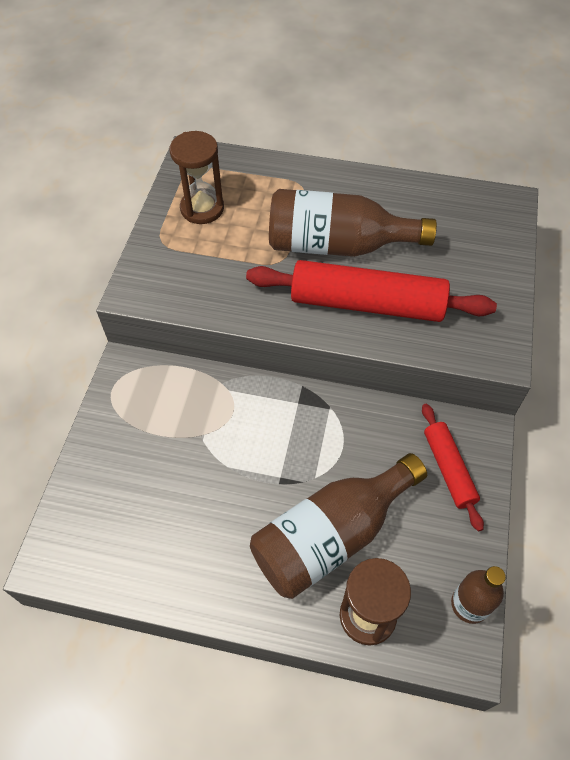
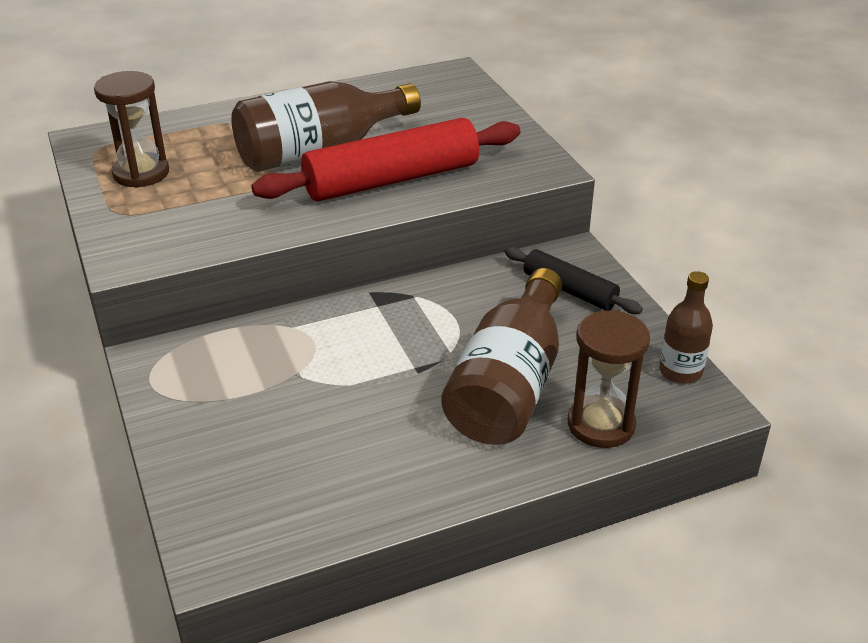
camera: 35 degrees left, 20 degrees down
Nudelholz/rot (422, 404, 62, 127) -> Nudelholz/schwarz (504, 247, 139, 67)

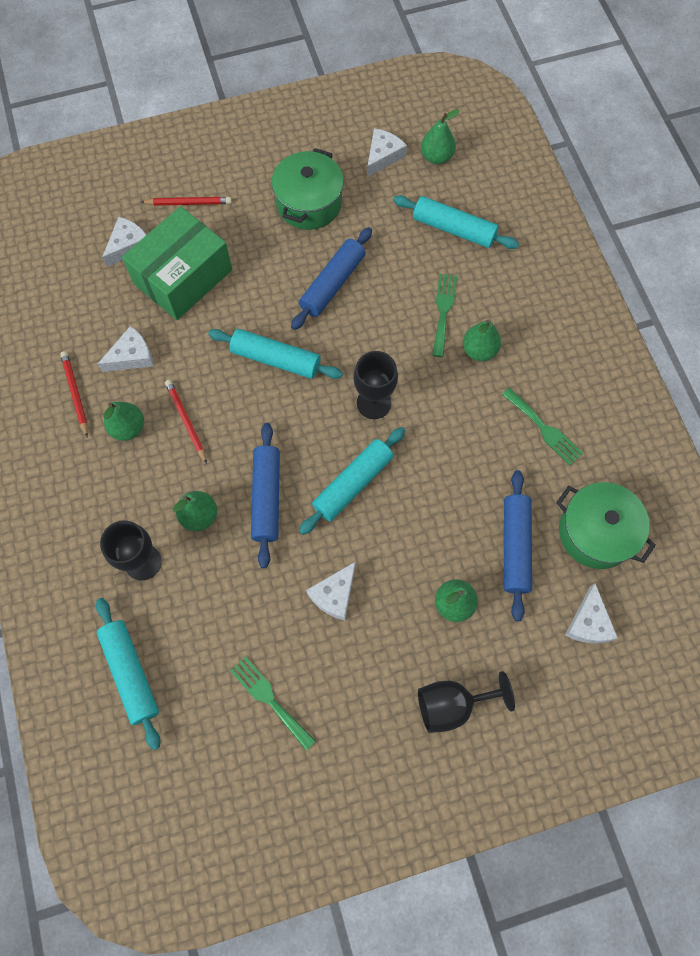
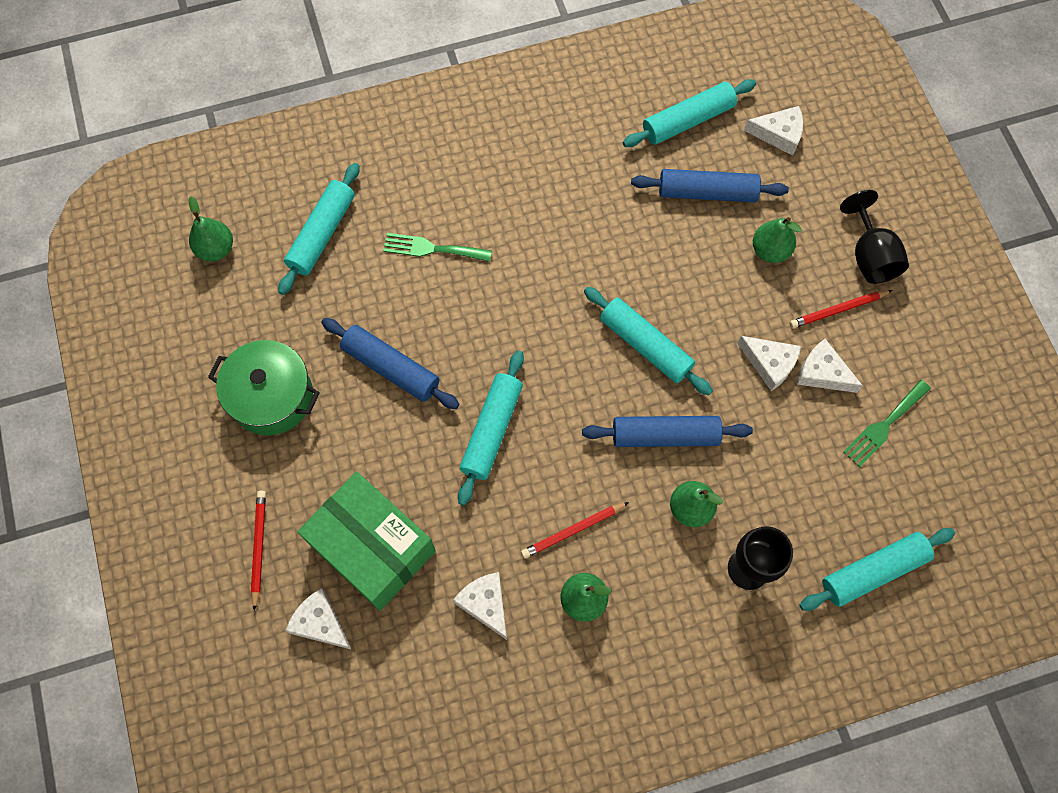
camera: 90 degrees left, 0 degrees up
Bleistift/rot (60, 351, 28, 86) -> Bleistift/rot (790, 290, 102, 39), moved
Kelch/schwarz (353, 351, 45, 68) -> none
Käse/weiß (367, 128, 40, 49) -> Käse/weiß (797, 339, 66, 54), moved
Birne/grün (463, 320, 38, 41) -> none
Gabel/grün (502, 388, 81, 77) -> none
Kochtopf/grün (556, 482, 100, 87) -> Nudelholz/türkis (623, 79, 133, 68)

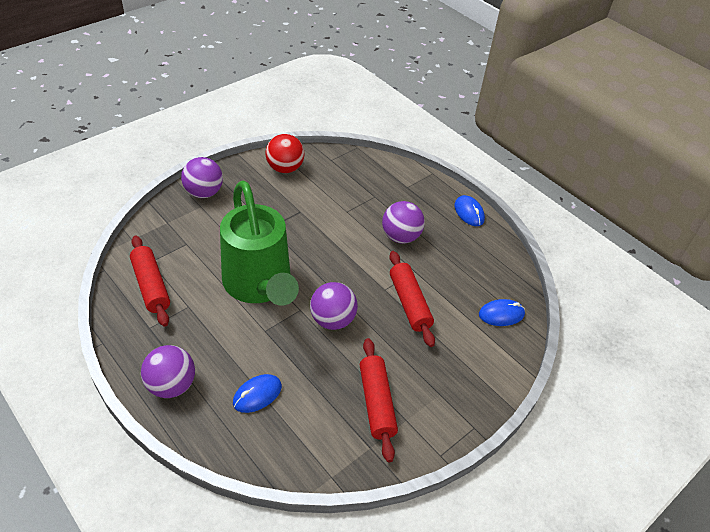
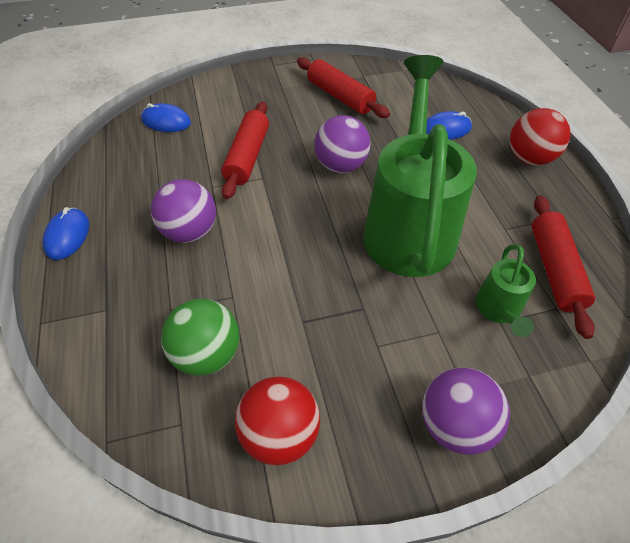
camera: 150 degrees left, 5 degrees up
Ball/lila (141, 345, 54, 53) -> Ball/rot (510, 108, 61, 57)
Nudelholz/rot (359, 338, 39, 124) -> Nudelholz/rot (297, 57, 93, 61), 60 degrees counterclockwise
none -> Ball/grün (161, 299, 78, 77)
none -> Gießkanne/grün (475, 244, 61, 93)

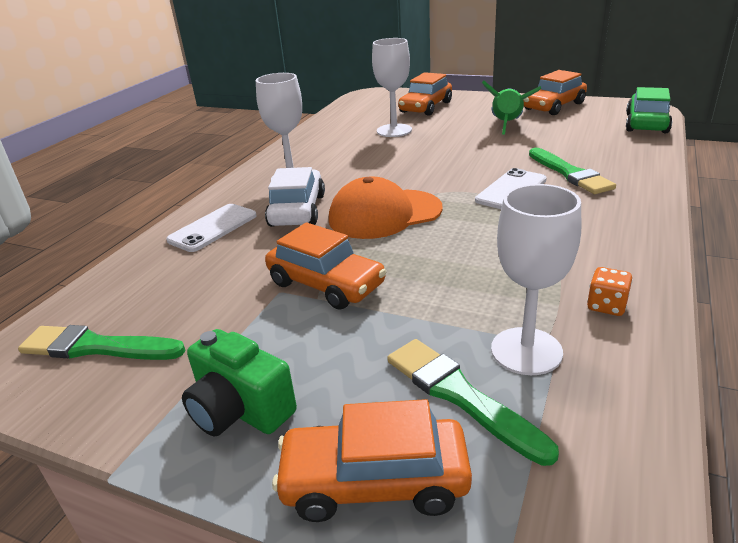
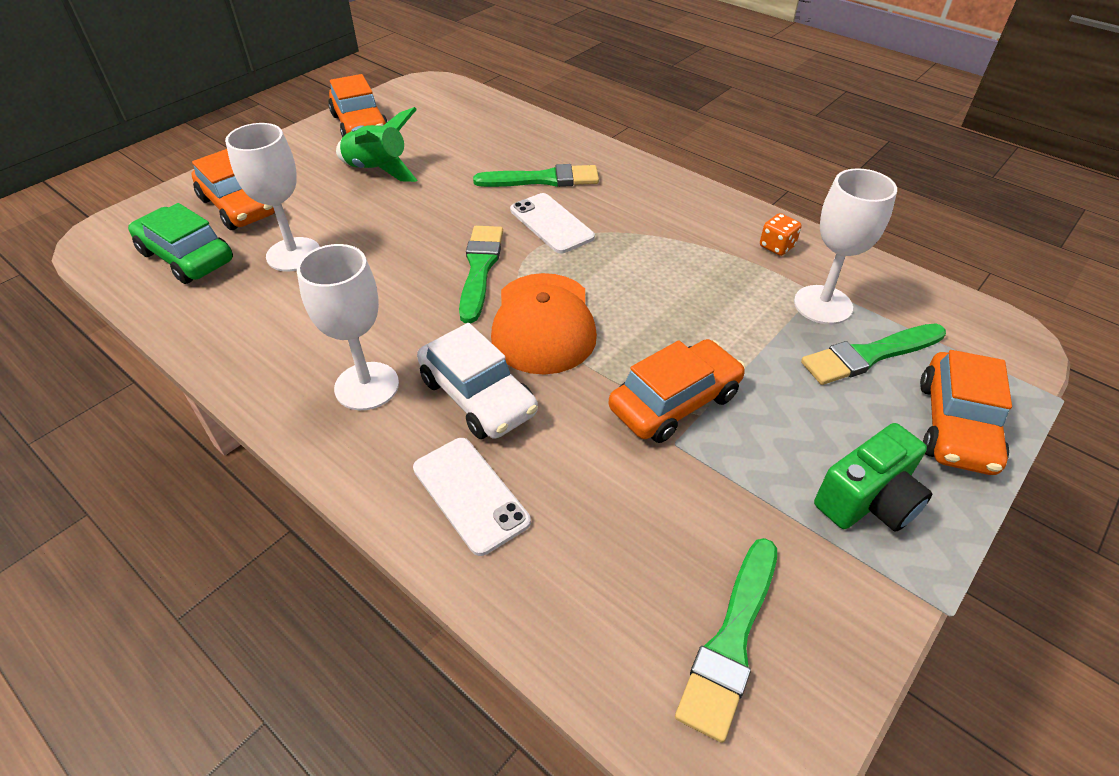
camera: 75 degrees left, 15 degrees up
Auto/weiß (265, 167, 60, 60) -> Auto/weiß (417, 323, 121, 116), 150 degrees counterclockwise
Auto/grün (626, 87, 47, 46) -> Auto/grün (128, 203, 105, 81), moved
none -> Pinsel/grün (459, 226, 44, 97)

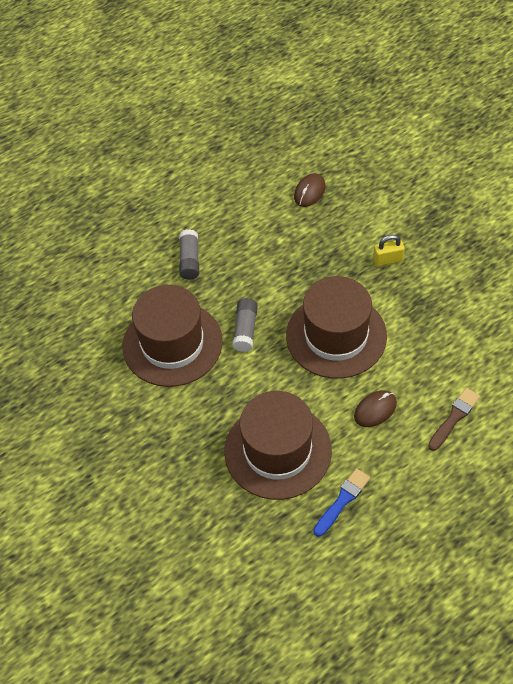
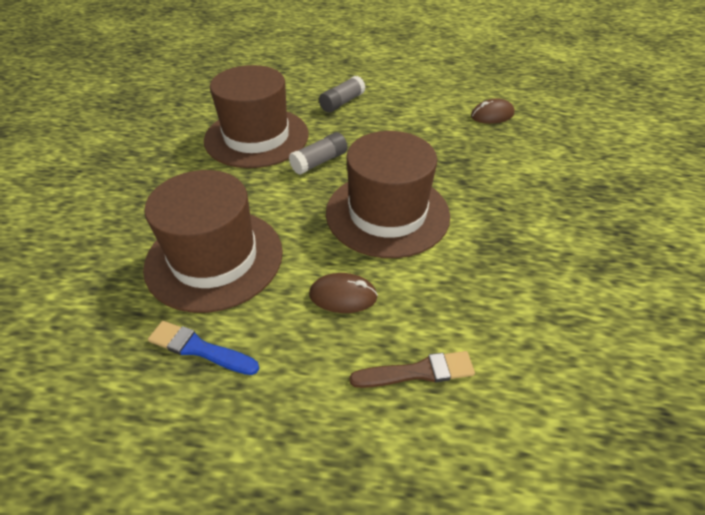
camera: 40 degrees right, 10 degrees down
Pinsel/blau (313, 468, 57, 69) -> Pinsel/blau (148, 321, 111, 54), 150 degrees counterclockwise
Vorhängeschloss/gelb (373, 235, 32, 31) -> none

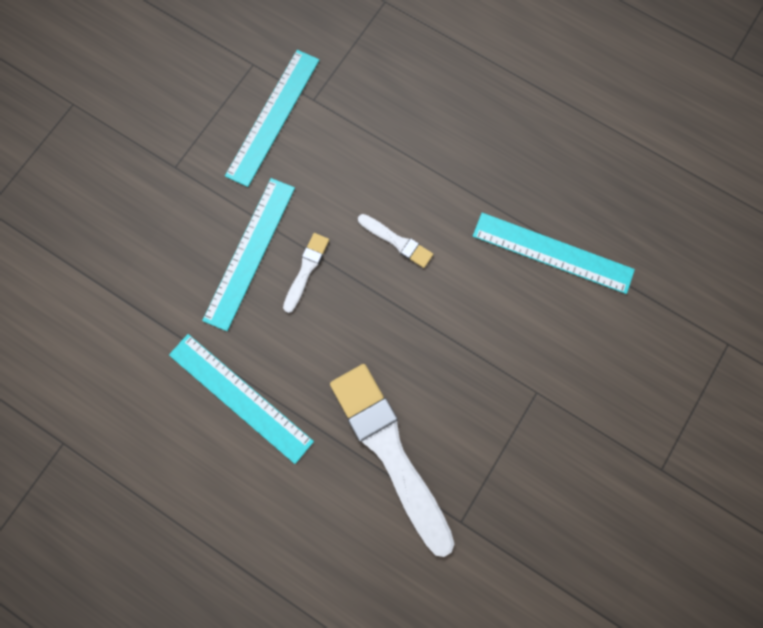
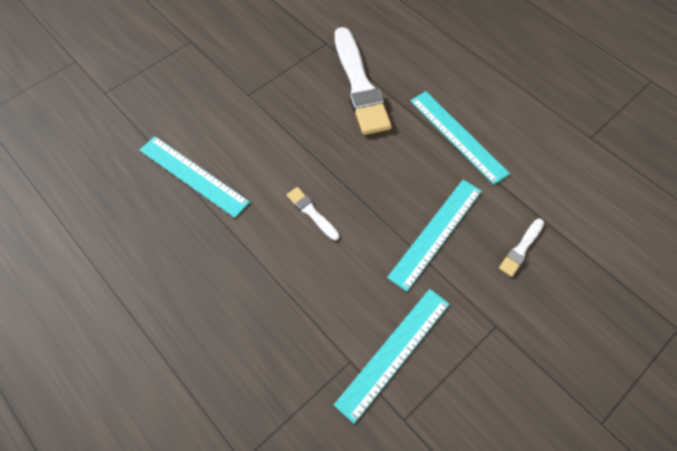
camera: 165 degrees left, 15 degrees down
Pinsel/weiß (283, 233, 46, 80) -> Pinsel/weiß (499, 219, 45, 58), moved

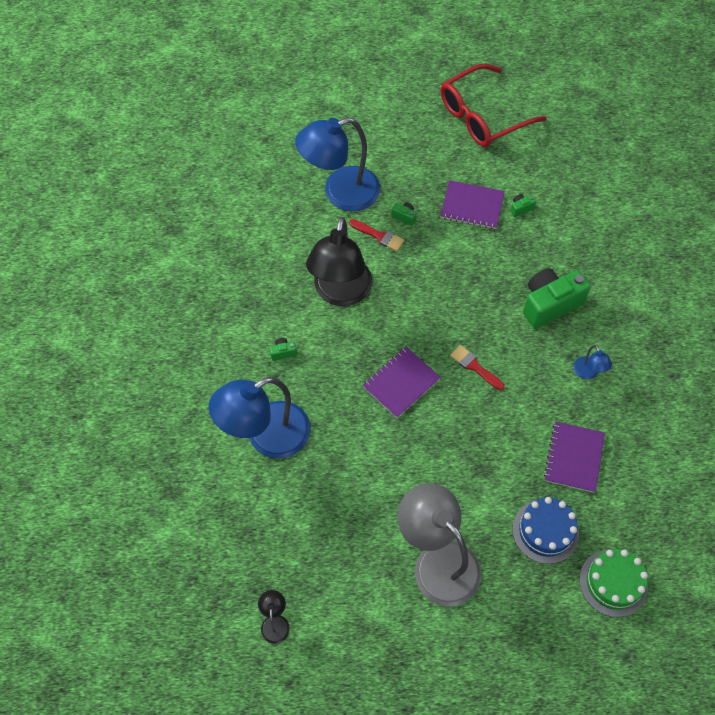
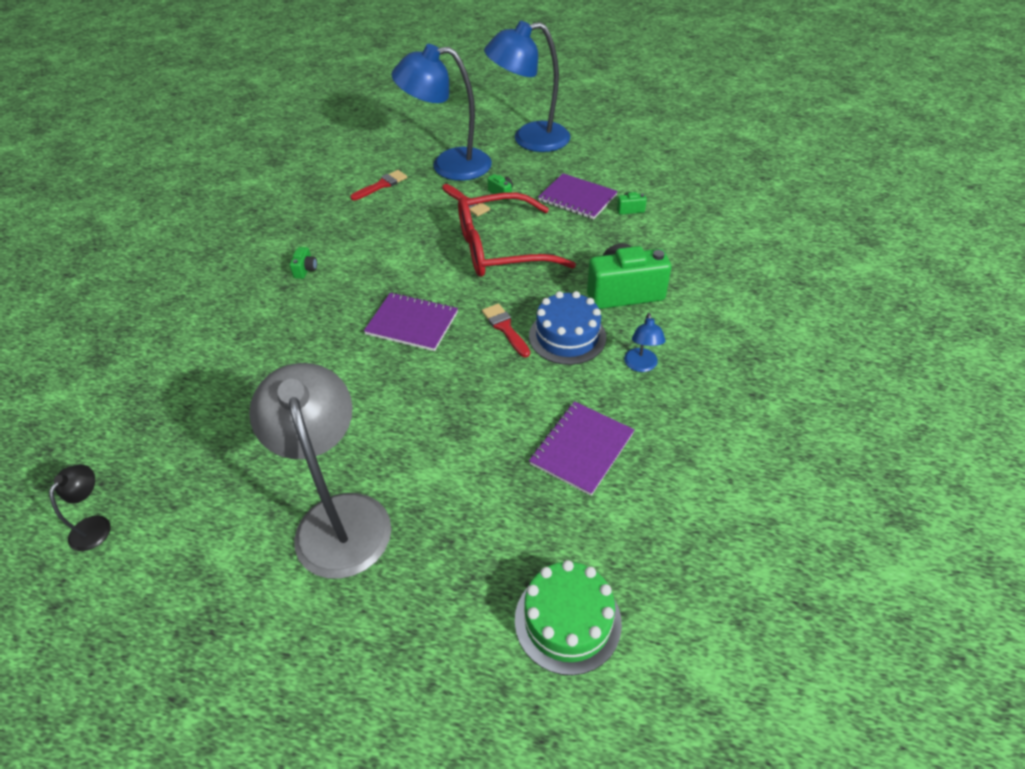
camera: 20 degrees right, 15 degrees down
Lampe/blau (209, 377, 102, 82) -> Lampe/blau (484, 21, 87, 131), moved
Kamera/grün (270, 338, 27, 23) -> Kamera/grün (290, 247, 27, 32), 90 degrees clockwise
Lampe/schwarz (306, 217, 66, 89) -> none
Notizbuch/lila (362, 347, 79, 71) -> Notizbuch/lila (364, 293, 94, 58), 45 degrees clockwise
Brille/rot (441, 63, 106, 84) -> Brille/rot (458, 192, 118, 85), moved
Kuchen/blau (513, 497, 66, 67) -> Kuchen/blau (529, 291, 77, 74), moved
none -> Pinsel/rot (350, 170, 57, 30)

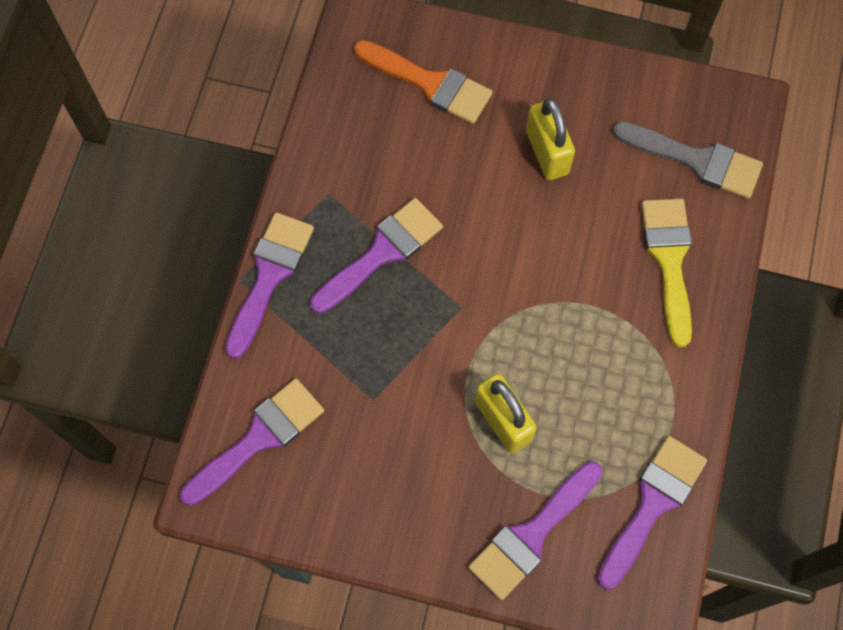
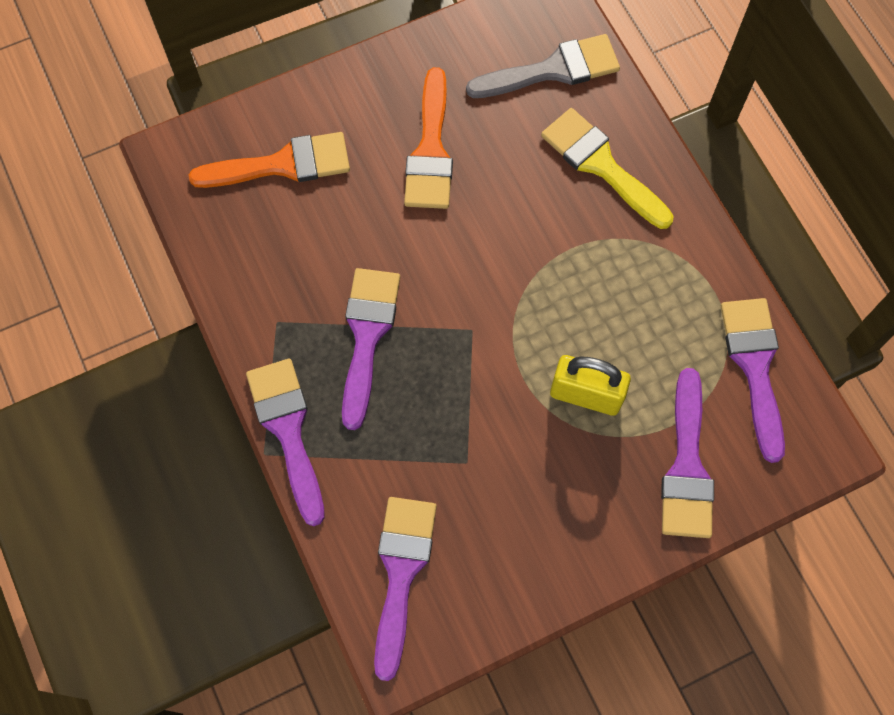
camera: 40 degrees left, 0 degrees up
Vorhängeschloss/gelb (526, 98, 49, 82) -> Pinsel/orange (404, 67, 49, 142)

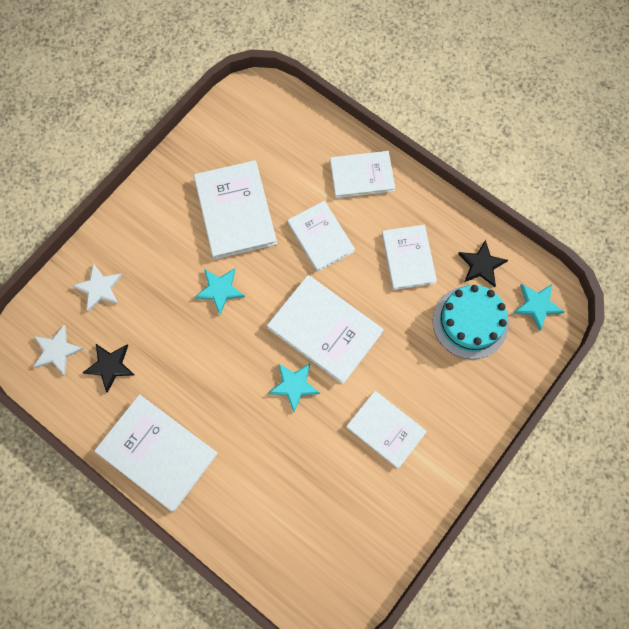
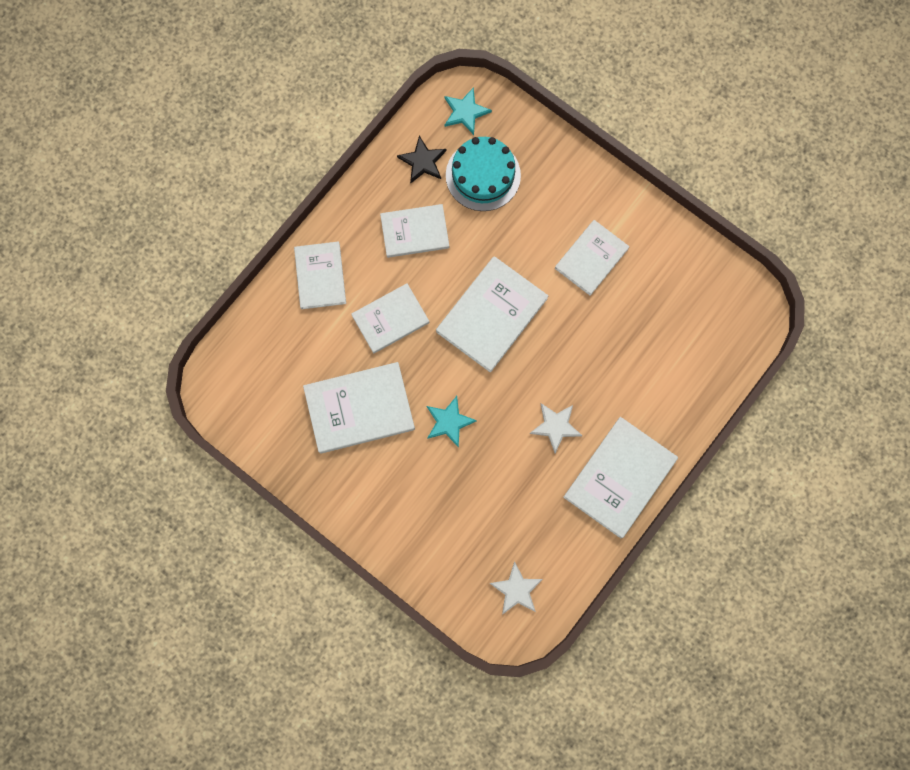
camera: 90 degrees left, 5 degrees up
Stern/weiß (72, 263, 50, 49) -> Stern/weiß (529, 403, 53, 50), moved
Stern/schwarz (82, 344, 52, 49) -> none
Stern/türkis (268, 363, 52, 49) -> none

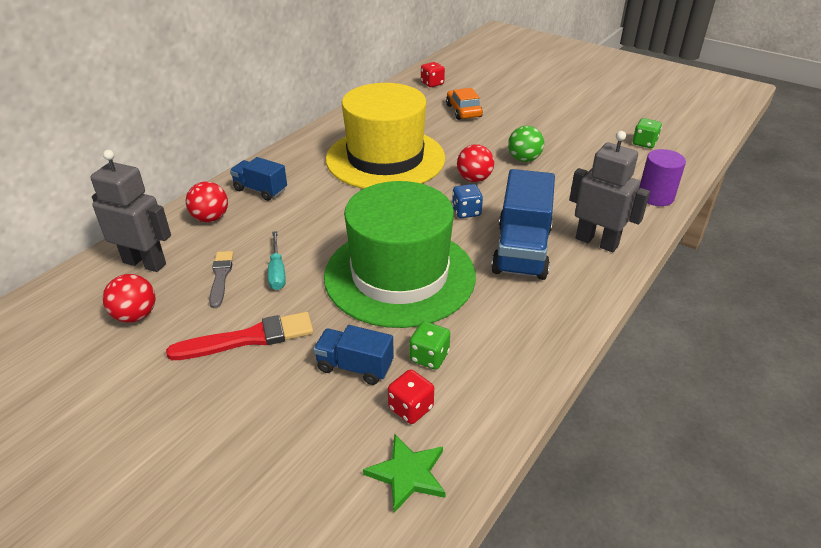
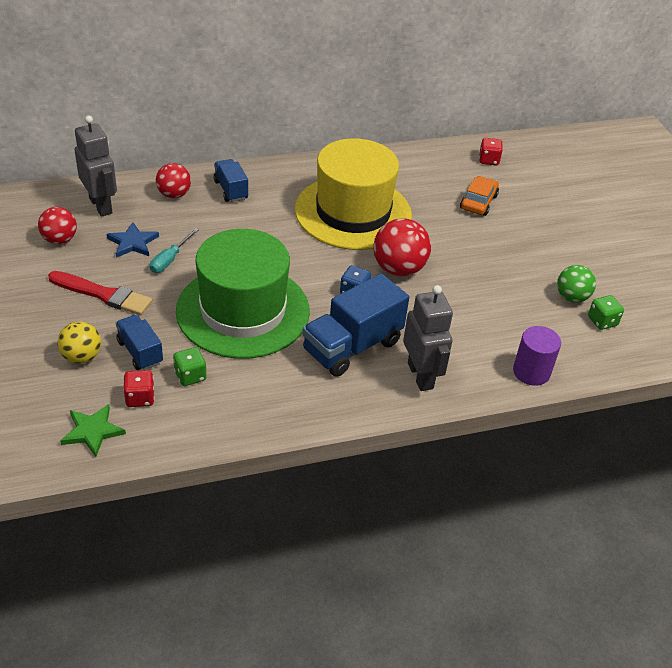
camera: 35 degrees right, 5 degrees up
Pinsel/grau (209, 251, 25, 57) -> Stern/blau (106, 222, 53, 36)
Ball/rot (457, 144, 37, 38) -> Ball/rot (373, 218, 58, 58), x1.54
Ball/grün (508, 126, 36, 36) -> Ball/grün (557, 265, 39, 38), moved
none -> Ball/gelb (57, 321, 44, 43)

